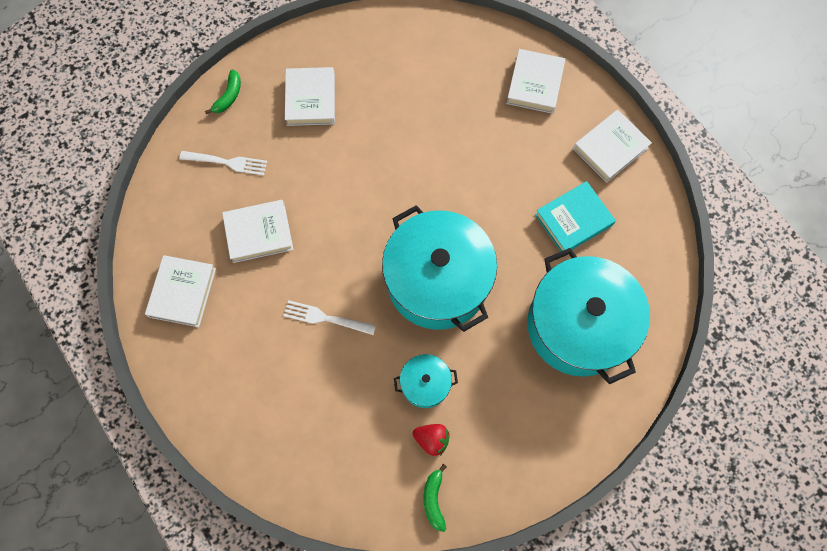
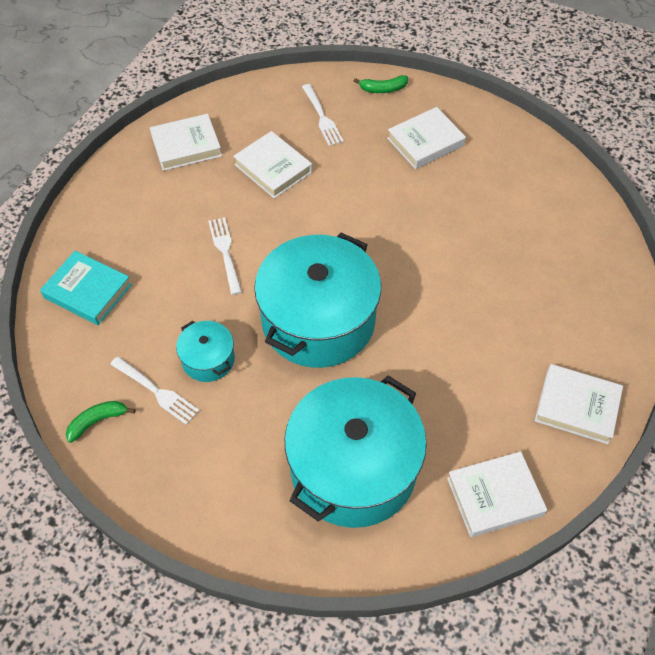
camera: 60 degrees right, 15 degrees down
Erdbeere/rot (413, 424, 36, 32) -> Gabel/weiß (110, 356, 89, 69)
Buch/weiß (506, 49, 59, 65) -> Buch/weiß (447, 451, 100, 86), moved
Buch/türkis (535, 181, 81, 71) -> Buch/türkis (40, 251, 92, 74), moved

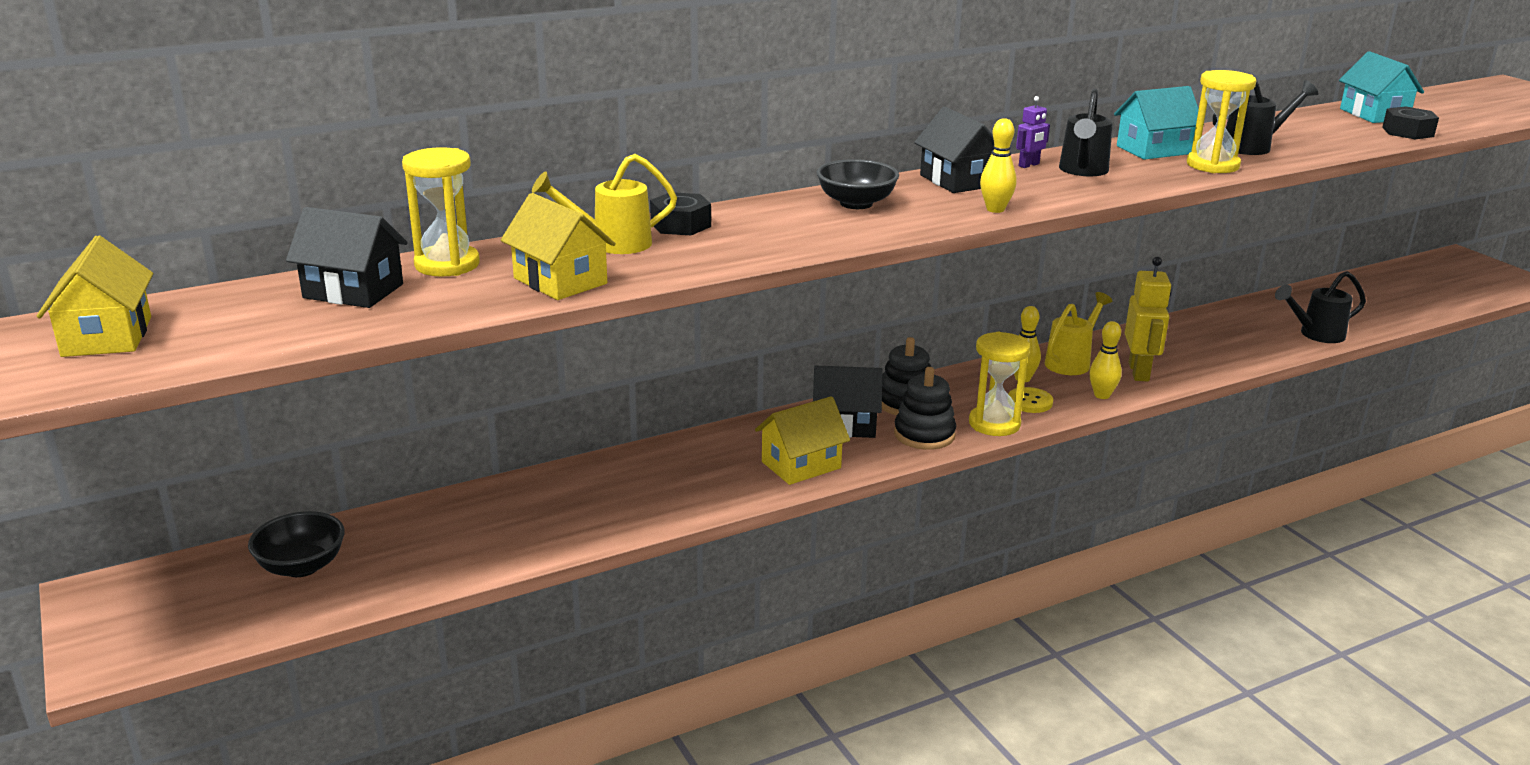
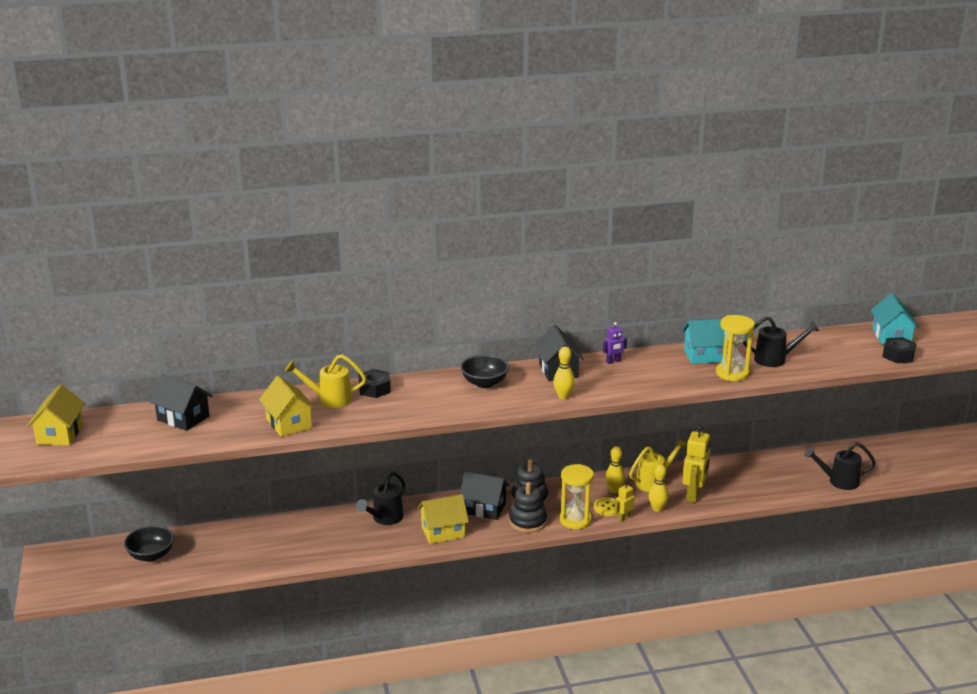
camera: 15 degrees right, 0 degrees up
Sanduhr/gelb (402, 147, 78, 130) -> none
Gießkanne/schwarz (1059, 88, 54, 88) -> Gießkanne/schwarz (356, 472, 50, 53), moved
none -> Roboter/gelb (614, 482, 21, 40)

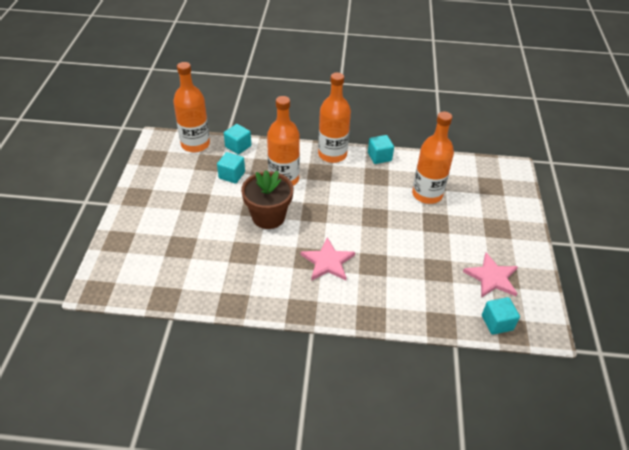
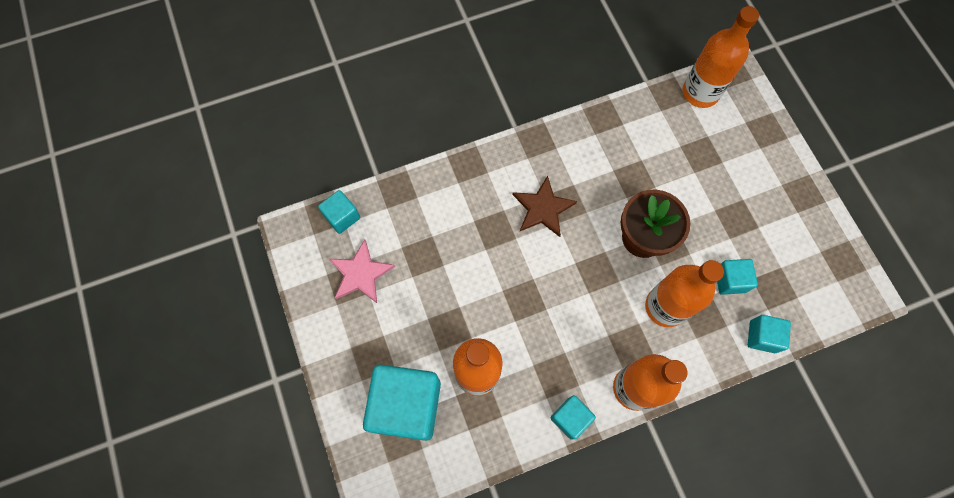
camera: 155 degrees right, 25 degrees up
Flasche/orange (173, 62, 37, 90) -> Flasche/orange (683, 6, 76, 102), moved
Stern/rosa (301, 237, 54, 44) -> Stern/braun (513, 176, 64, 61)
none -> Kubus/türkis (363, 364, 78, 77)

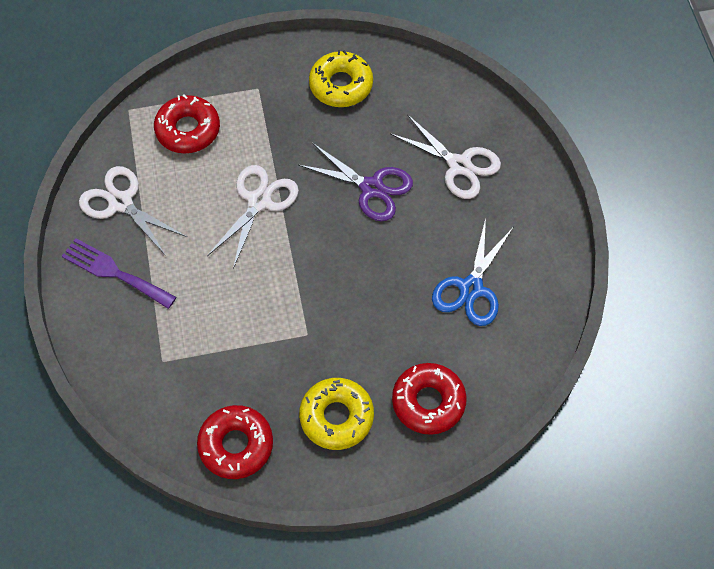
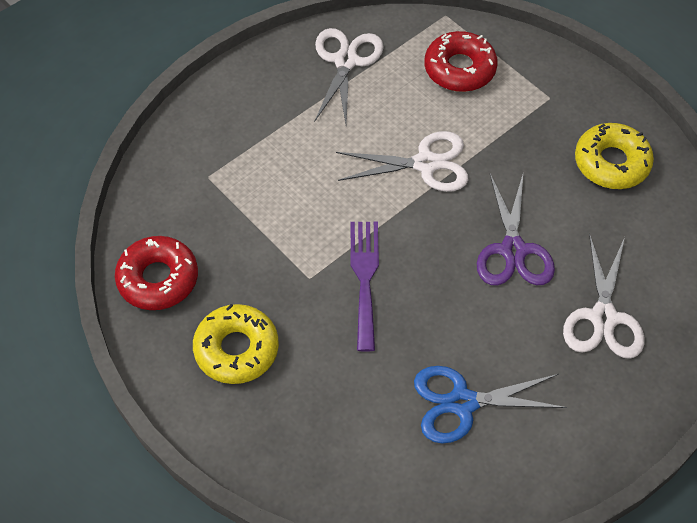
camera: 60 degrees right, 5 degrees down
Gabel/lila (62, 238, 115, 71) -> Gabel/lila (351, 222, 28, 130), moved
Donut/rot (392, 363, 75, 72) -> none

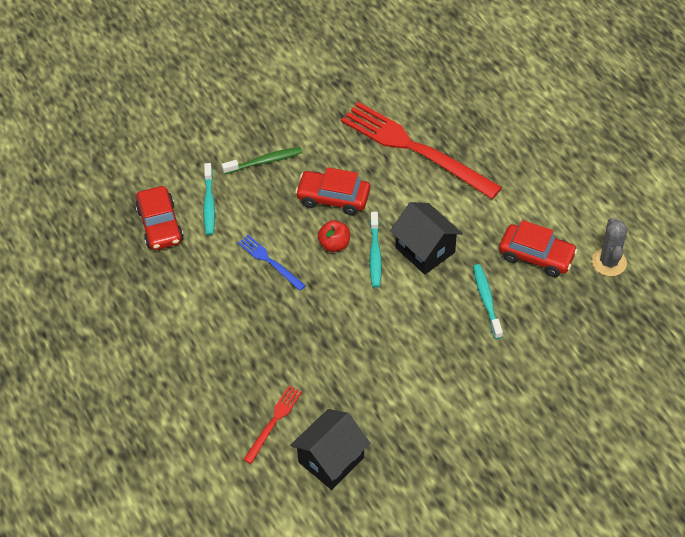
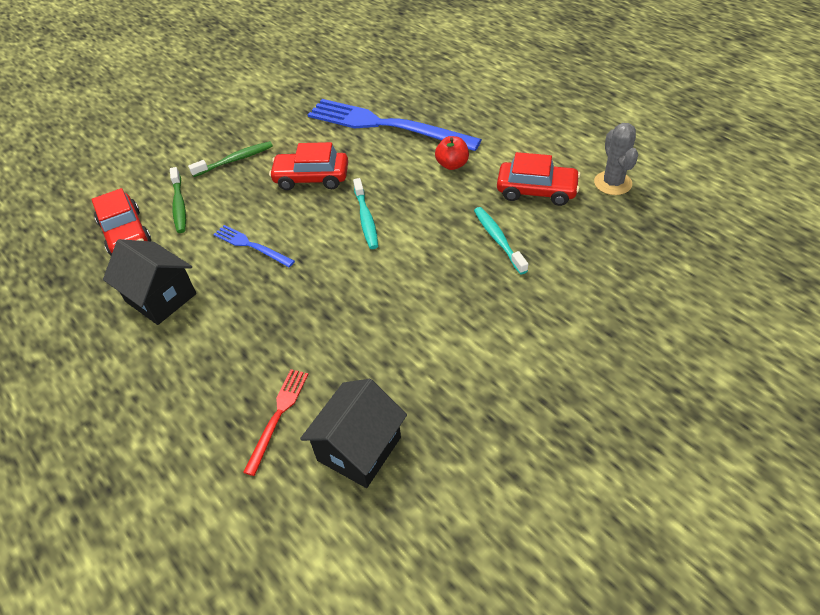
camera: 10 degrees left, 5 degrees down
Zahnbürste/türkis (203, 163, 12, 72) -> Zahnbürste/grün (170, 167, 16, 66)
Apfel/rot (318, 220, 32, 32) -> Apfel/rot (435, 136, 34, 34), moved
Gabel/rot (341, 102, 161, 97) -> Gabel/blau (307, 99, 175, 52)
Haus/schwarz (390, 202, 73, 73) -> Haus/schwarz (103, 239, 93, 86), moved

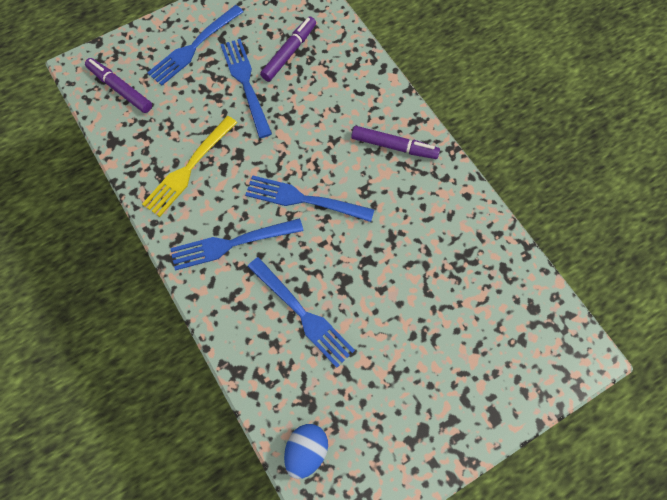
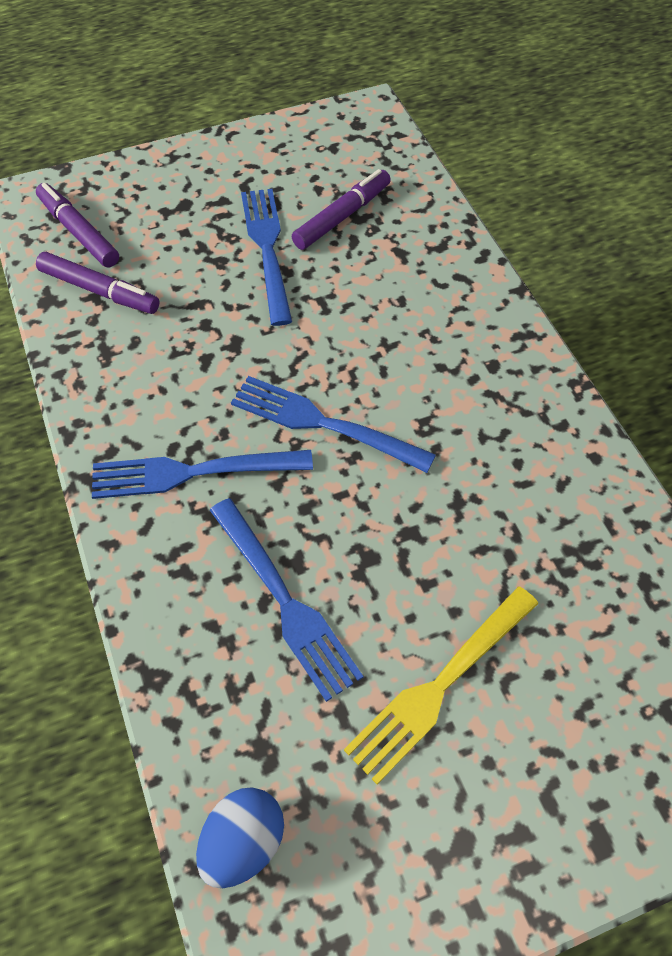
camera: 10 degrees right, 10 degrees down
Gabel/gelb (142, 116, 95, 101) -> Gabel/gelb (344, 586, 195, 198), moved
Gabel/blau (147, 5, 97, 81) -> none
Filzstift/lila (351, 126, 89, 33) -> Filzstift/lila (36, 252, 124, 62), moved

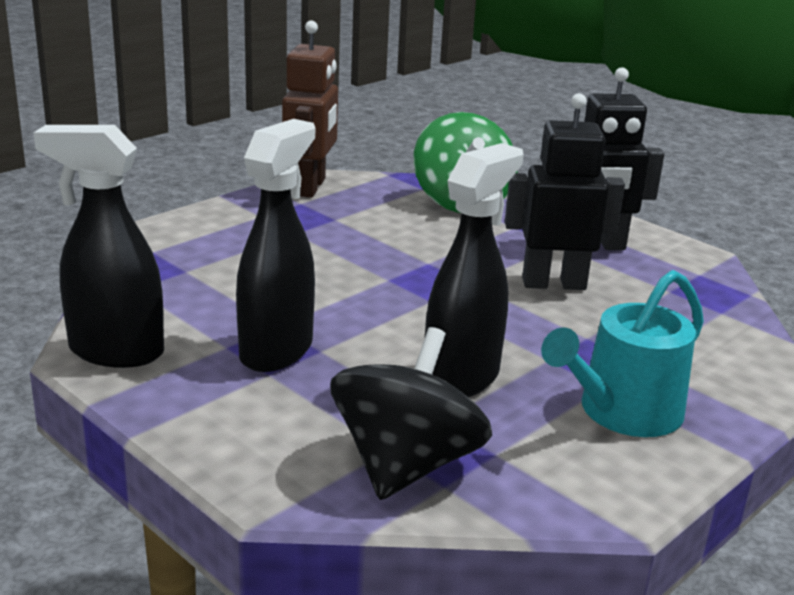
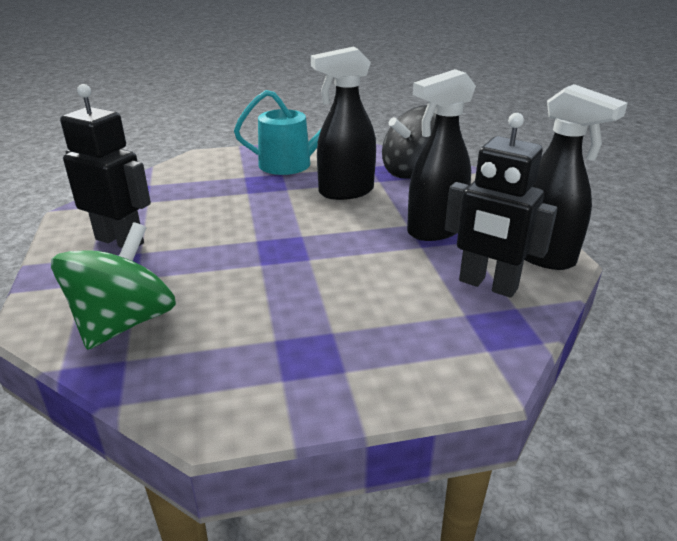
camera: 145 degrees left, 5 degrees up
Roboter/braun (282, 20, 56, 178) -> none
Roboter/schwarz (505, 93, 120, 197) -> Roboter/schwarz (445, 113, 113, 185), moved

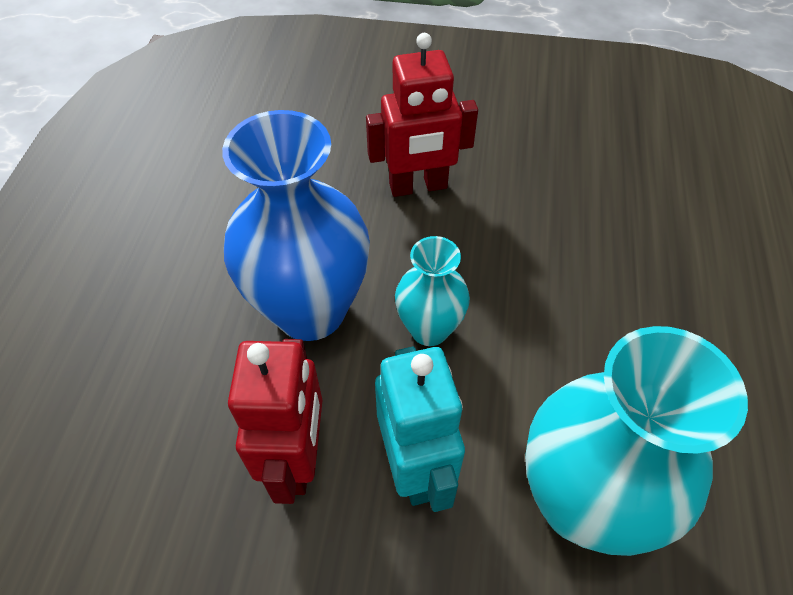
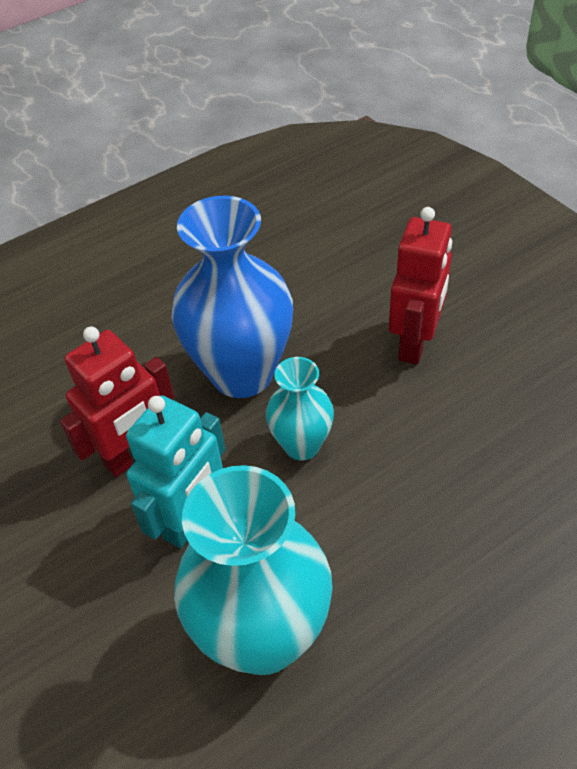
camera: 50 degrees right, 5 degrees down
Roboter/rot (366, 33, 112, 164) -> Roboter/rot (389, 207, 63, 158), 105 degrees counterclockwise

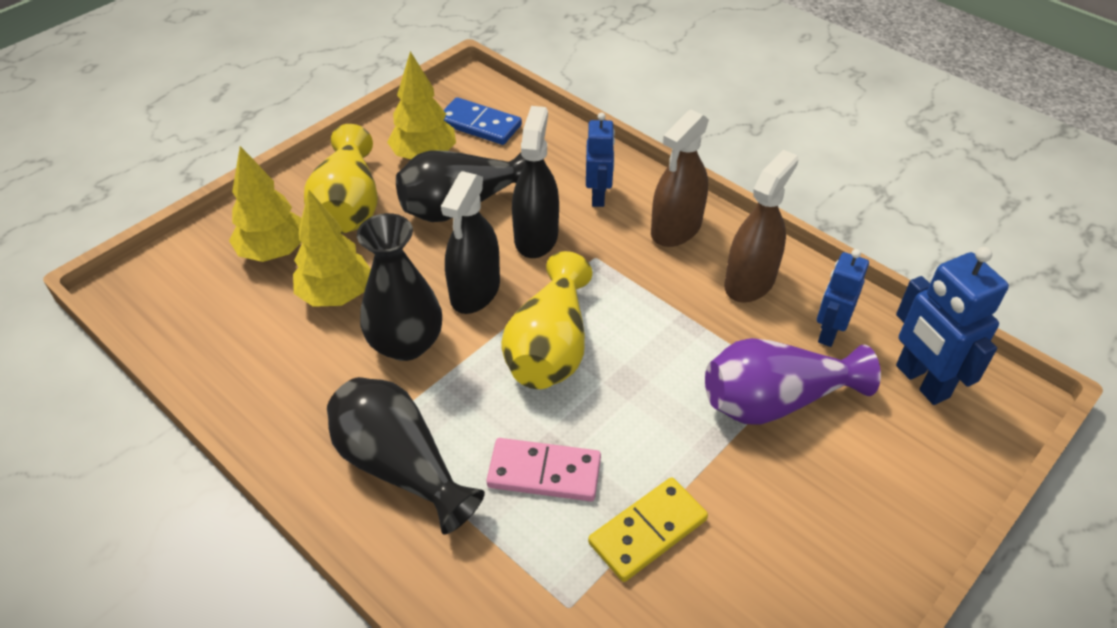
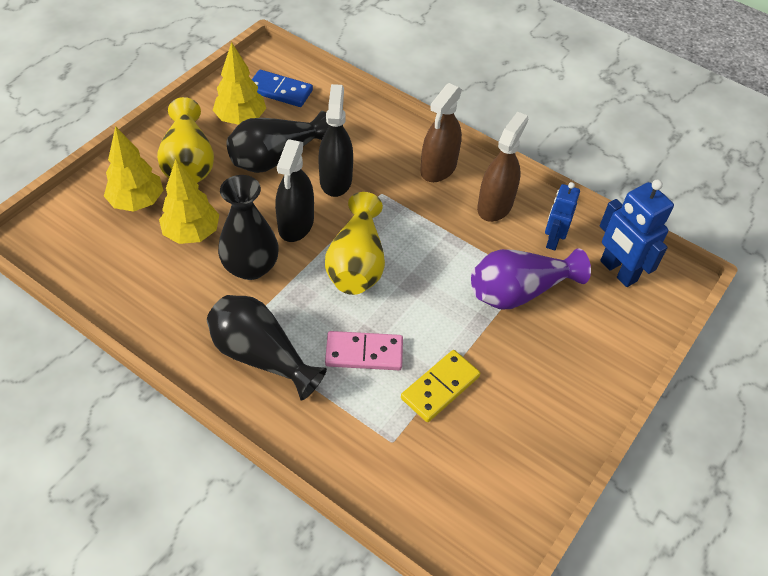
camera: 10 degrees left, 5 degrees up
Roboter/blau (586, 112, 29, 95) -> none

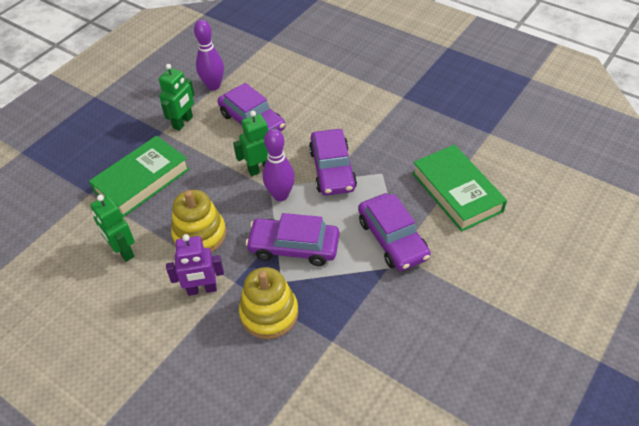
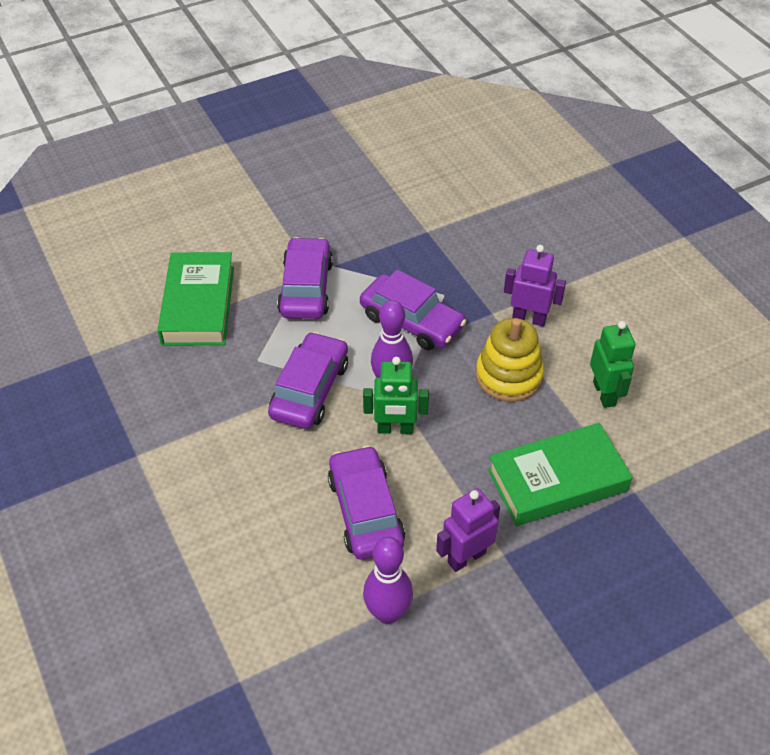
camera: 155 degrees left, 0 degrees up
Roboter/grün (159, 64, 36, 67) -> Roboter/lila (436, 488, 64, 84)
Stapelspielzeug/gelb (239, 267, 60, 72) -> none

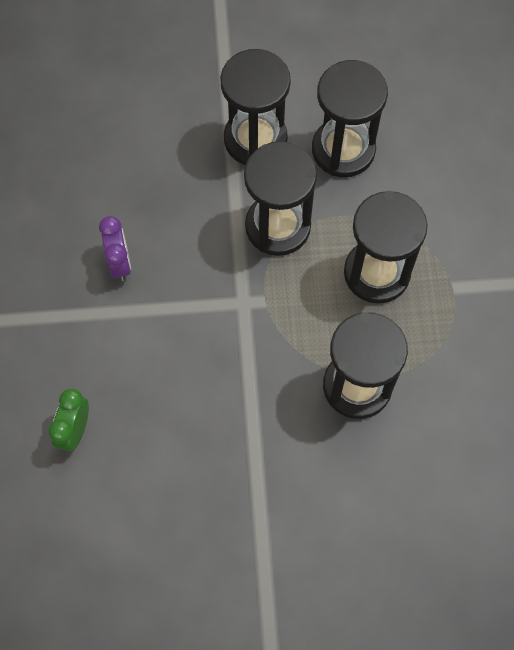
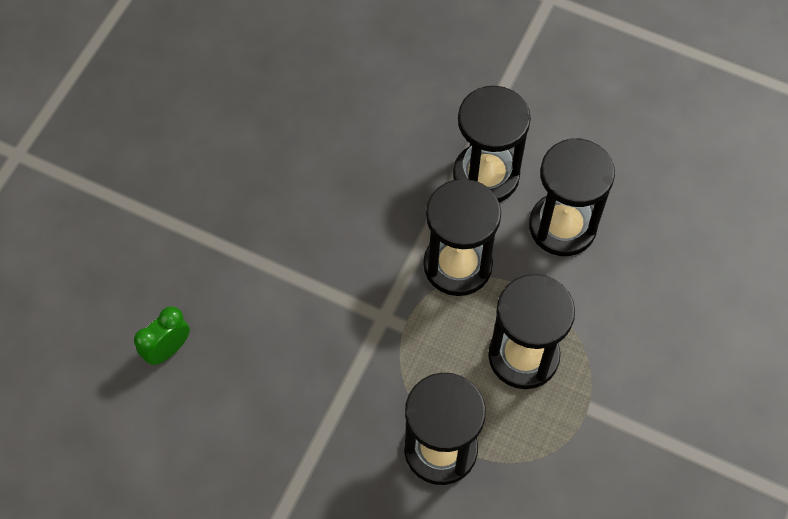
camera: 30 degrees right, 5 degrees down
Wecker/lila (99, 216, 32, 65) -> none

